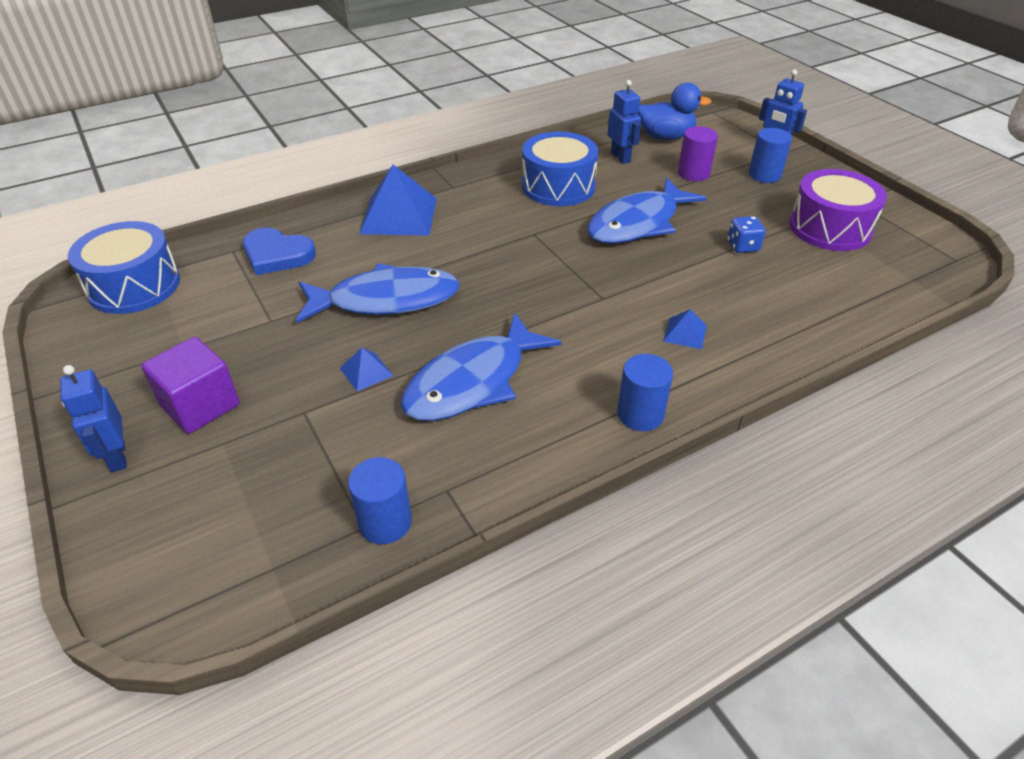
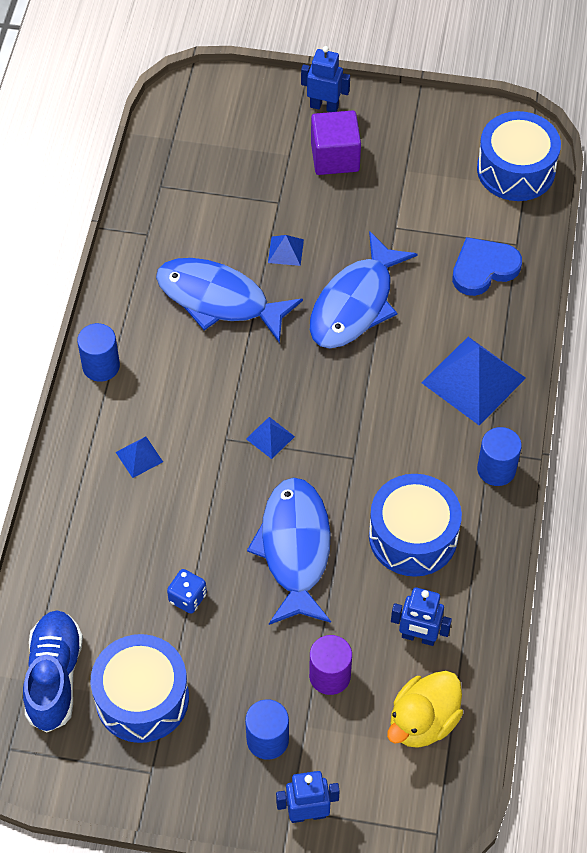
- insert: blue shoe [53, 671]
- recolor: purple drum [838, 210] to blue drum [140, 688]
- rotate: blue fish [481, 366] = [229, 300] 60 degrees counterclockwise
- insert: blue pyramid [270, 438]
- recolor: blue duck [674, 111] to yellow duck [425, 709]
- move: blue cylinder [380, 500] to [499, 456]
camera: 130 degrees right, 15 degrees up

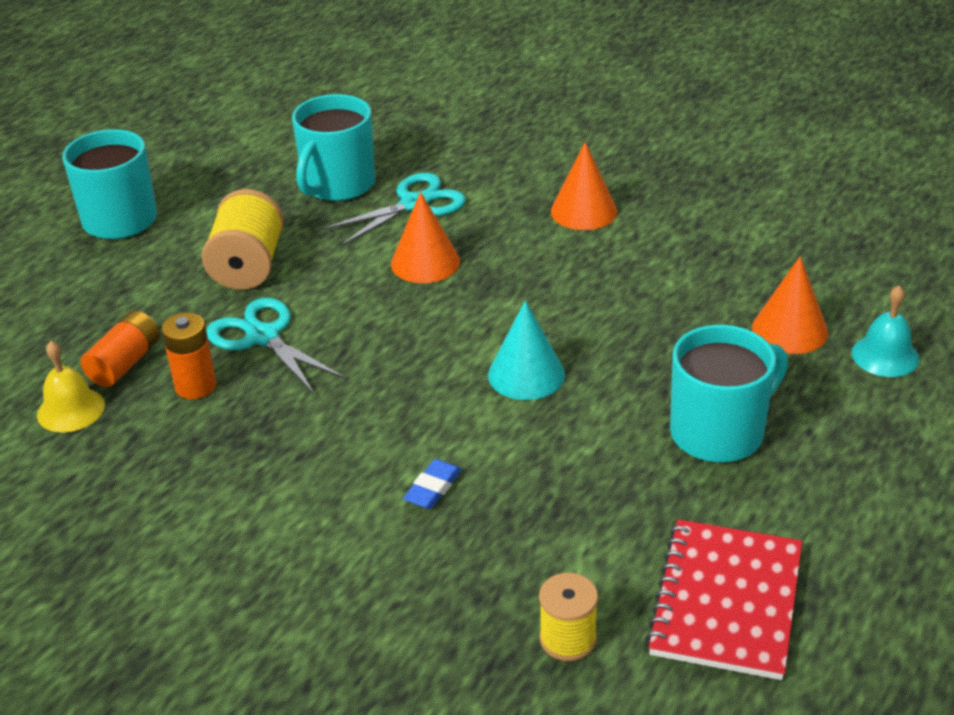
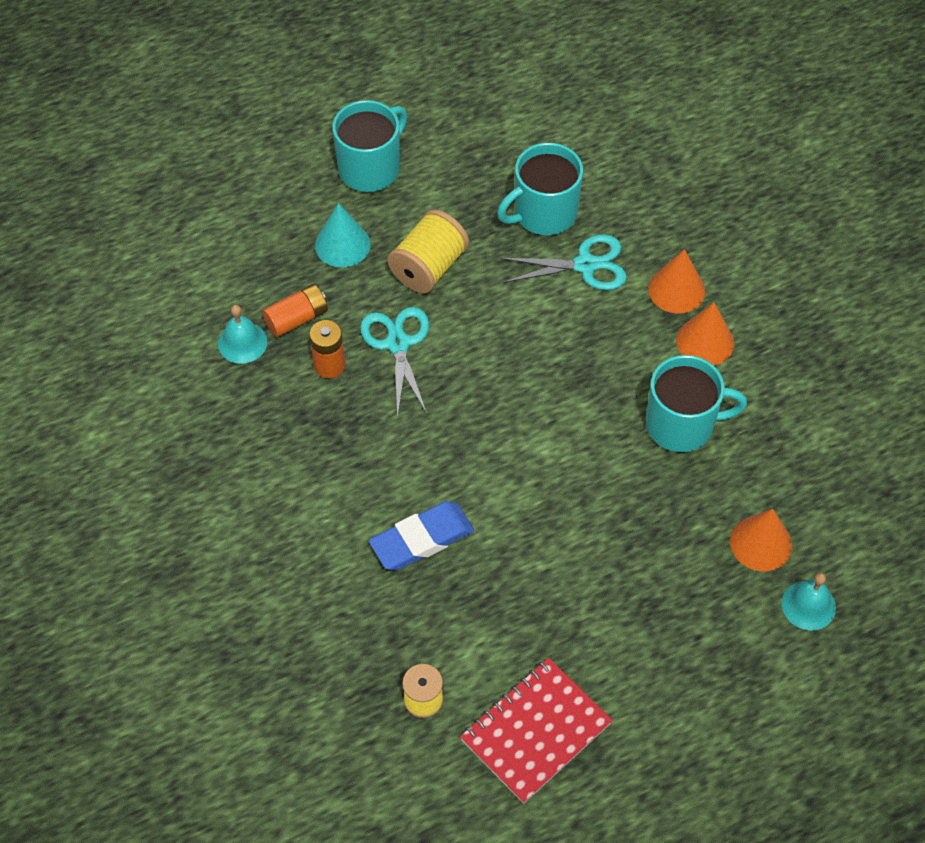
- recolor: yellow bell [71, 387] to turquoise bell [242, 334]
- move: turquoise cone [526, 350] to [343, 235]
- resize: blue eraser [432, 484] = [421, 535] x1.91
- move: turquoise mug [729, 394] to [696, 403]
- move: orange cone [425, 237] to [676, 281]
camera: 30 degrees right, 20 degrees up

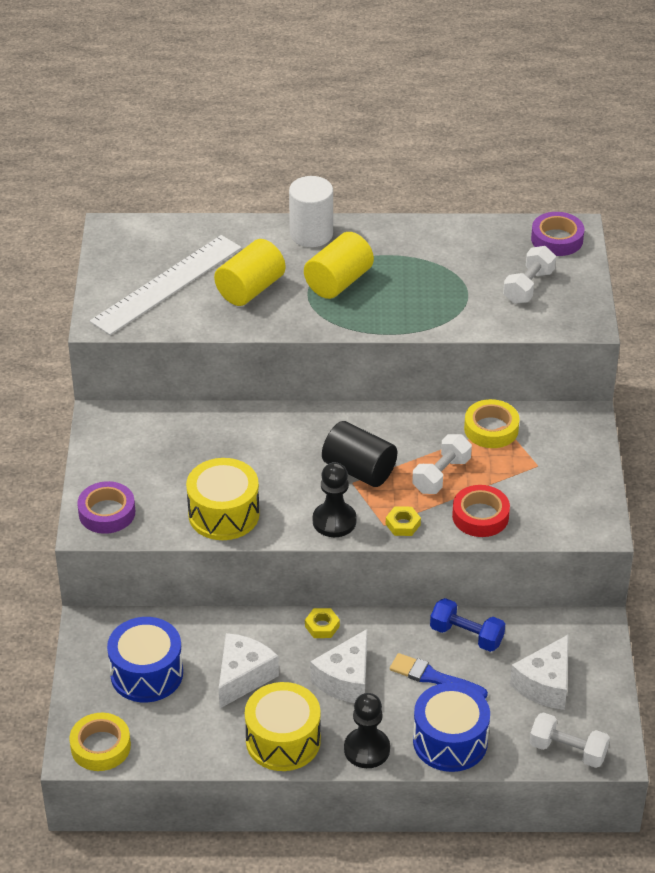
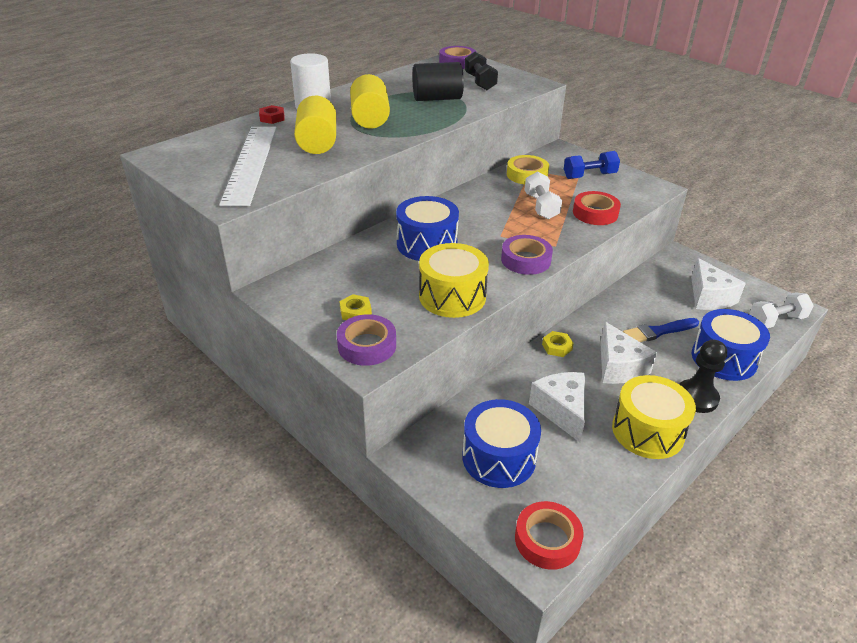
- insert: red nut [271, 114]
- move: yellow nut [403, 521] to [355, 307]
- insert: blue drum [427, 228]
- move: black cylinder [359, 454] to [438, 81]
- recolor: white dumbbell [529, 275] to black dumbbell [481, 71]
- replace: black pawn [335, 499] to purple tape [527, 255]
- recolor: yellow tape [100, 742] to red tape [549, 535]
- move: blue dumbbell [467, 625] to [592, 165]
camera: 45 degrees left, 5 degrees down

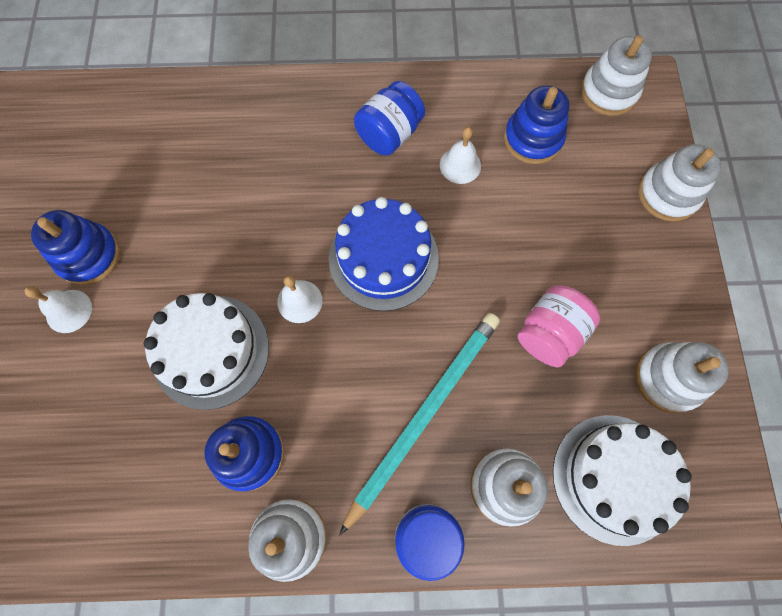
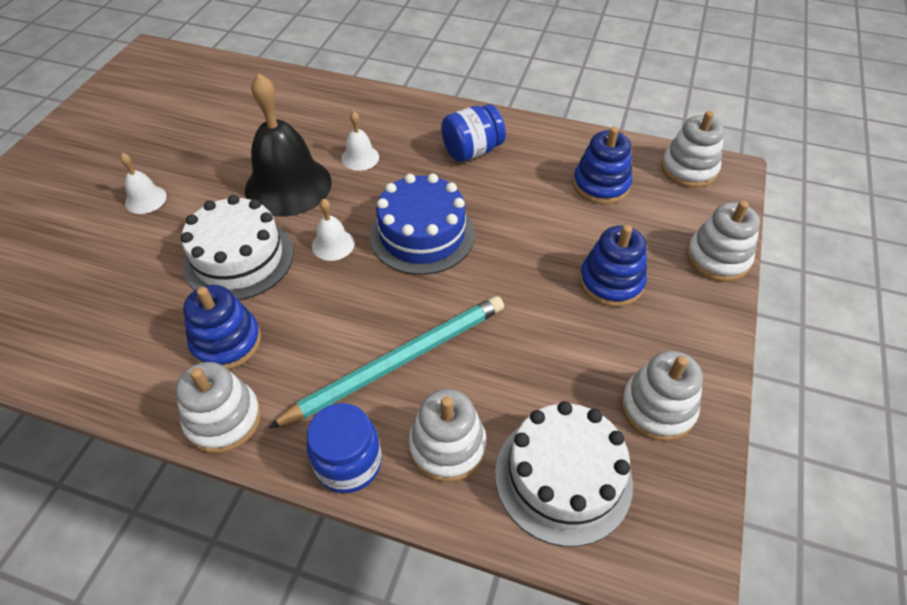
- insert: black bell [288, 145]
- move: white bell [460, 155] to [360, 141]
- move: blue stacking toy [75, 247] to [613, 266]
- delete: pink jar [559, 326]
camera: 20 degrees right, 20 degrees down

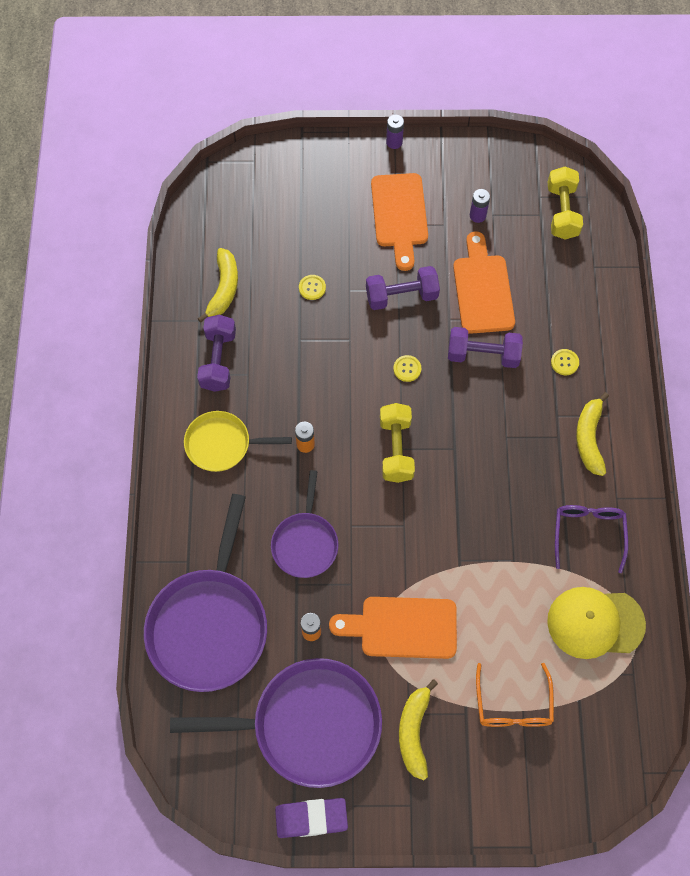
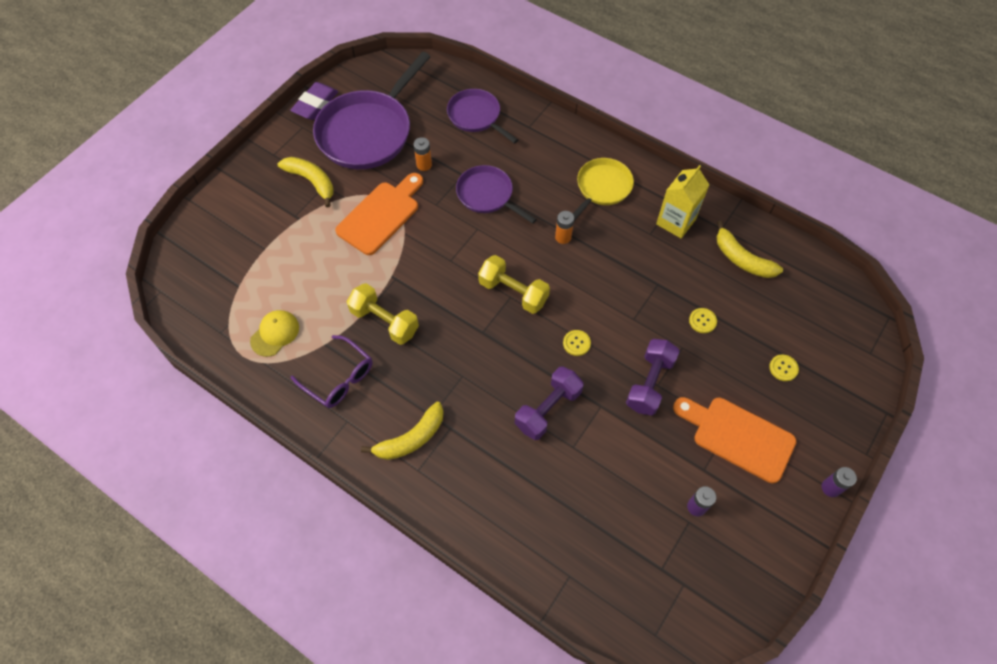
- resize: yellow cap [596, 623] = [274, 333] x0.60
- move: yellow dumbbell [565, 203] to [383, 314]
- rotate: yellow banana [592, 434] = [402, 431] 105 degrees clockwise
- resize: purple pan [205, 593] = [482, 116] x0.57
- replace: purple dumbbell [216, 353] to yellow carton [682, 202]
- move: yellow button [565, 362] to [784, 368]
- delete: orange cutting board [484, 282]
- delete: orange glasses [515, 695]
camera: 125 degrees right, 5 degrees down

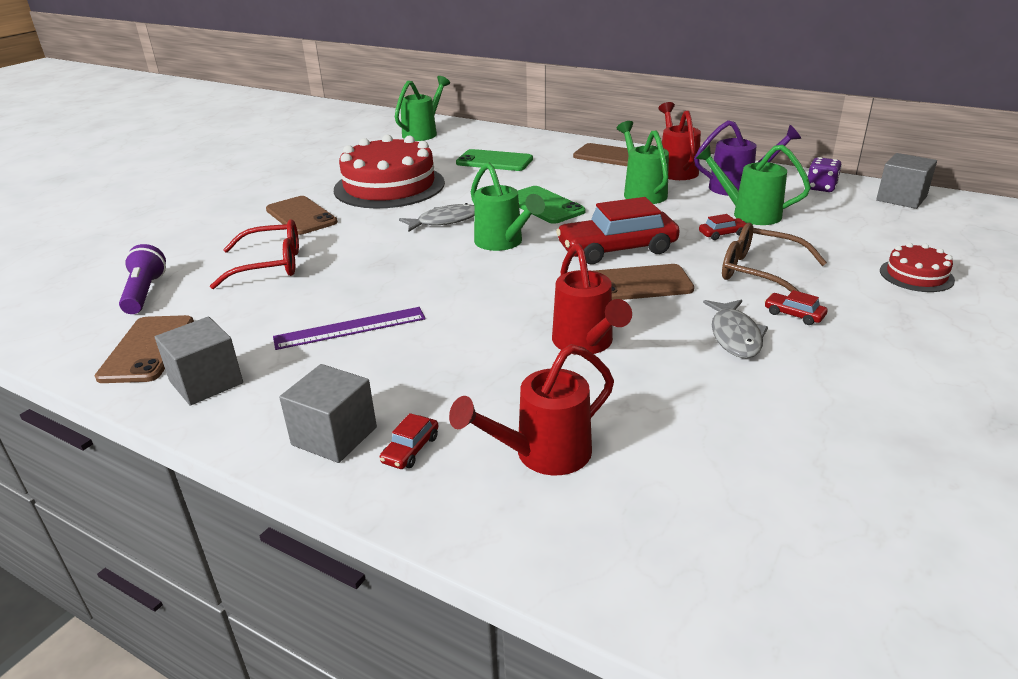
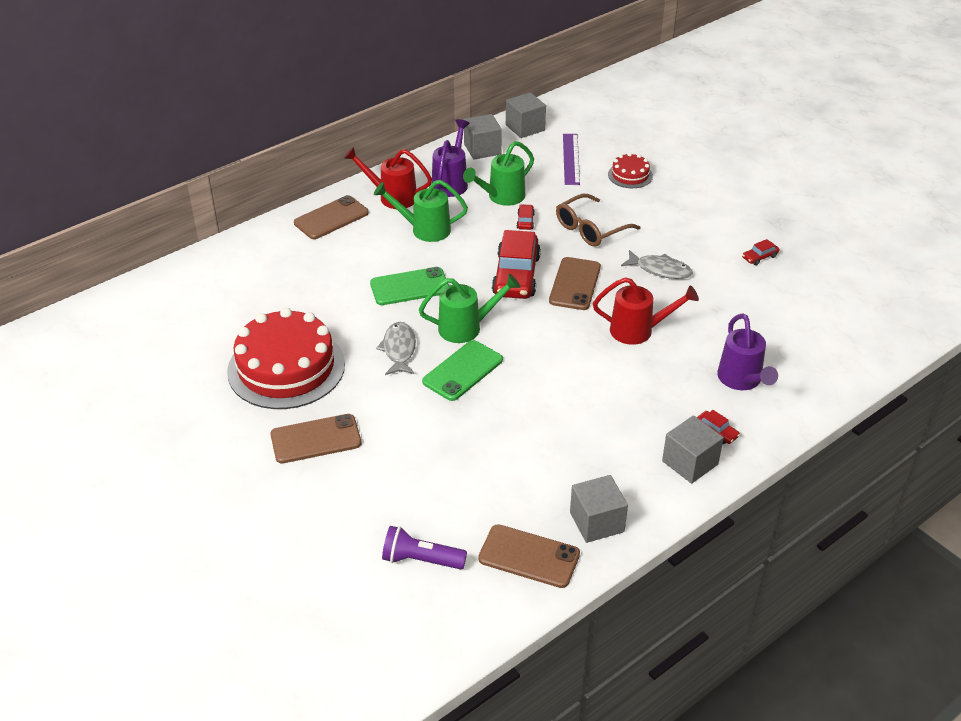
- move: green phone [494, 160] to [462, 370]
- replace: purple dice [825, 174] to grey cube [483, 137]
- move: purple ruler [349, 328] to [571, 159]
- recolor: red watering can [531, 409] to purple watering can [747, 351]
- move: red car [795, 307] to [760, 252]
- delete: red glasses [254, 254]
- delete: green watering can [422, 108]
camera: 70 degrees left, 10 degrees up

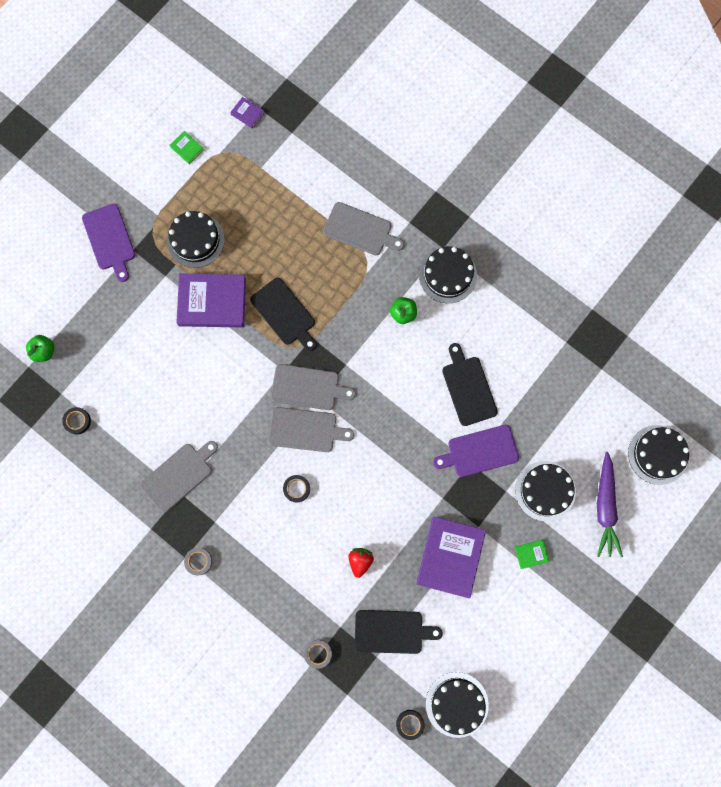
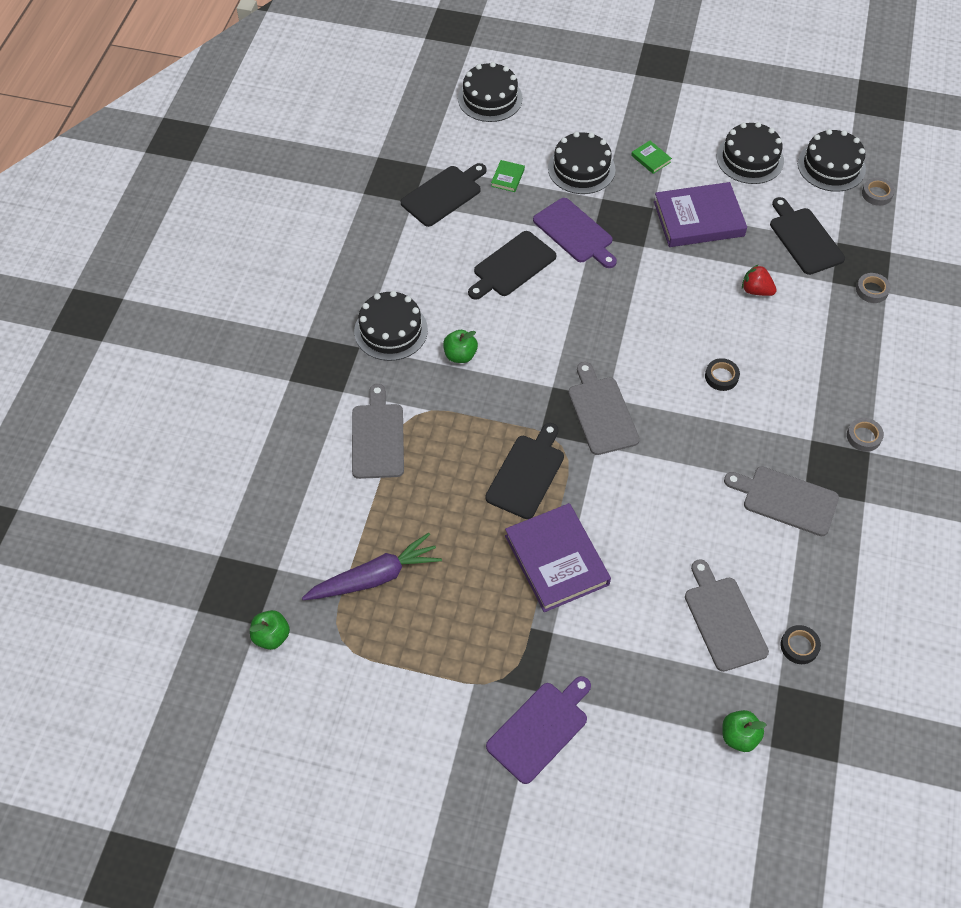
- replace: purple book [247, 113] to green apple [269, 630]
- move: purple carrot [610, 504] to [372, 566]
- insert: black cutting board [444, 195]
- move: green book [187, 147] to [508, 176]
- move: grey cutting board [311, 429] to [727, 615]
- move: black cake [196, 239] to [750, 153]
- rotate: red strawberry [361, 563] = [759, 280] 45 degrees clockwise
- recolor: black tape [410, 725] to grey tape [878, 191]
camera: 115 degrees left, 20 degrees down

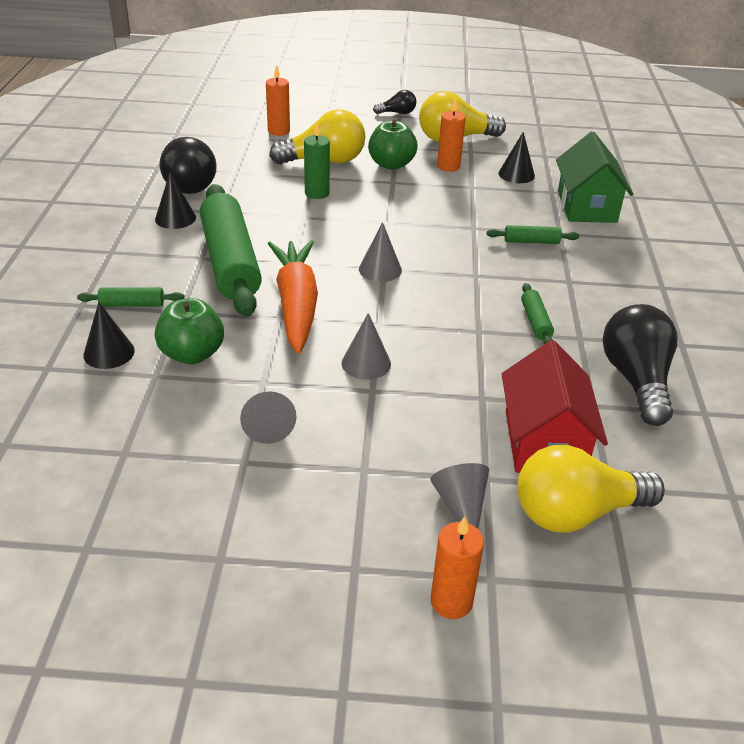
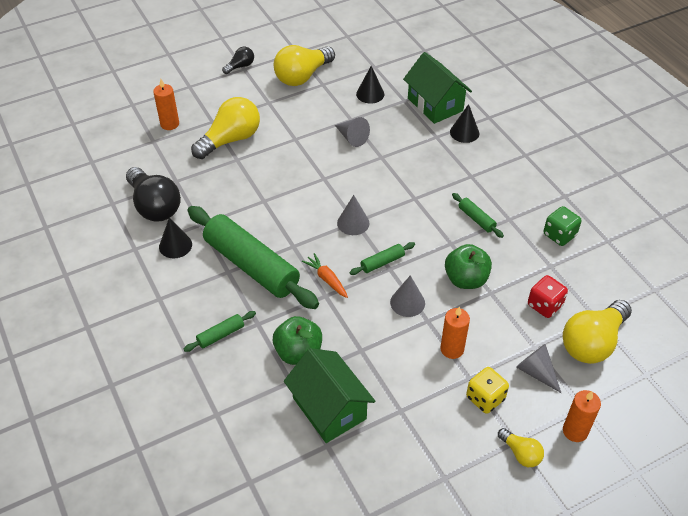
- insert: green house [329, 395]
- resize: orange carrot [293, 297] = [325, 275] x0.47
- move: grey cone [268, 417] to [352, 132]
- move: green rolling pin [533, 234] to [382, 258]
- move: orange candle [451, 135] to [455, 332]
- move: green apple [392, 145] to [468, 266]
- move: black cone [109, 335] to [464, 123]
- insert: yellow dice [487, 390]
- insert: yellow light bulb [521, 447]
- replace: red house [555, 406] to red dice [548, 296]
- replace: black light bulb [640, 365] to green dice [562, 226]
- delete: green candle [317, 160]
camera: 30 degrees left, 10 degrees up

